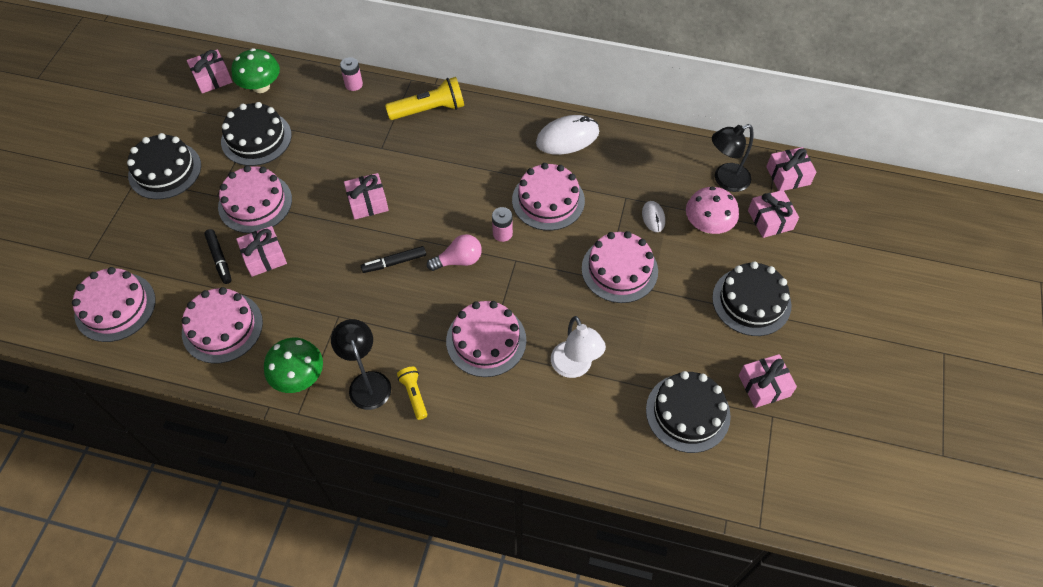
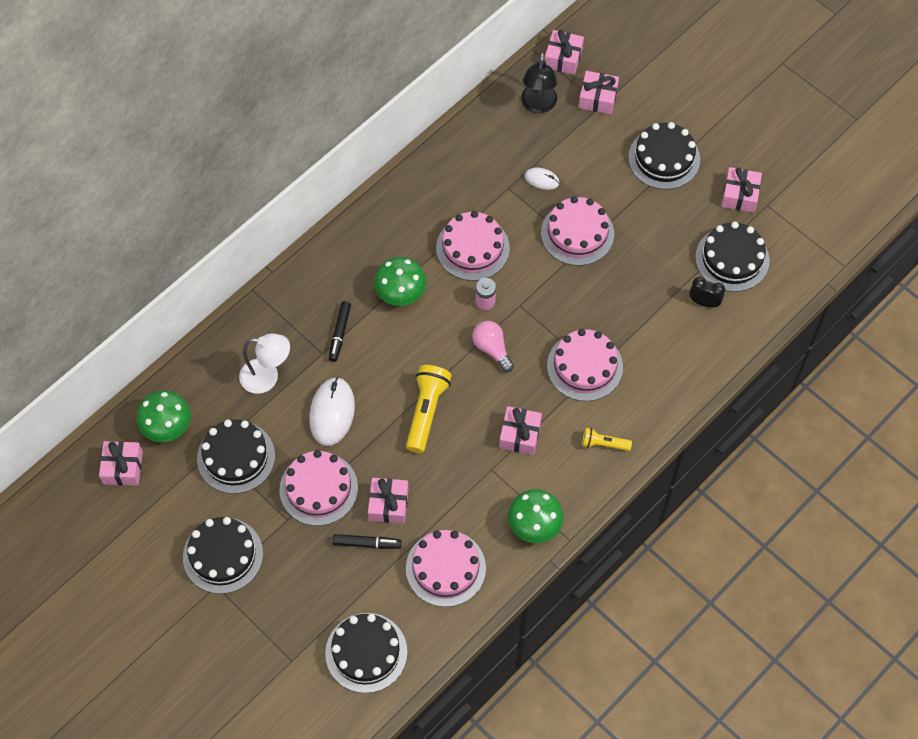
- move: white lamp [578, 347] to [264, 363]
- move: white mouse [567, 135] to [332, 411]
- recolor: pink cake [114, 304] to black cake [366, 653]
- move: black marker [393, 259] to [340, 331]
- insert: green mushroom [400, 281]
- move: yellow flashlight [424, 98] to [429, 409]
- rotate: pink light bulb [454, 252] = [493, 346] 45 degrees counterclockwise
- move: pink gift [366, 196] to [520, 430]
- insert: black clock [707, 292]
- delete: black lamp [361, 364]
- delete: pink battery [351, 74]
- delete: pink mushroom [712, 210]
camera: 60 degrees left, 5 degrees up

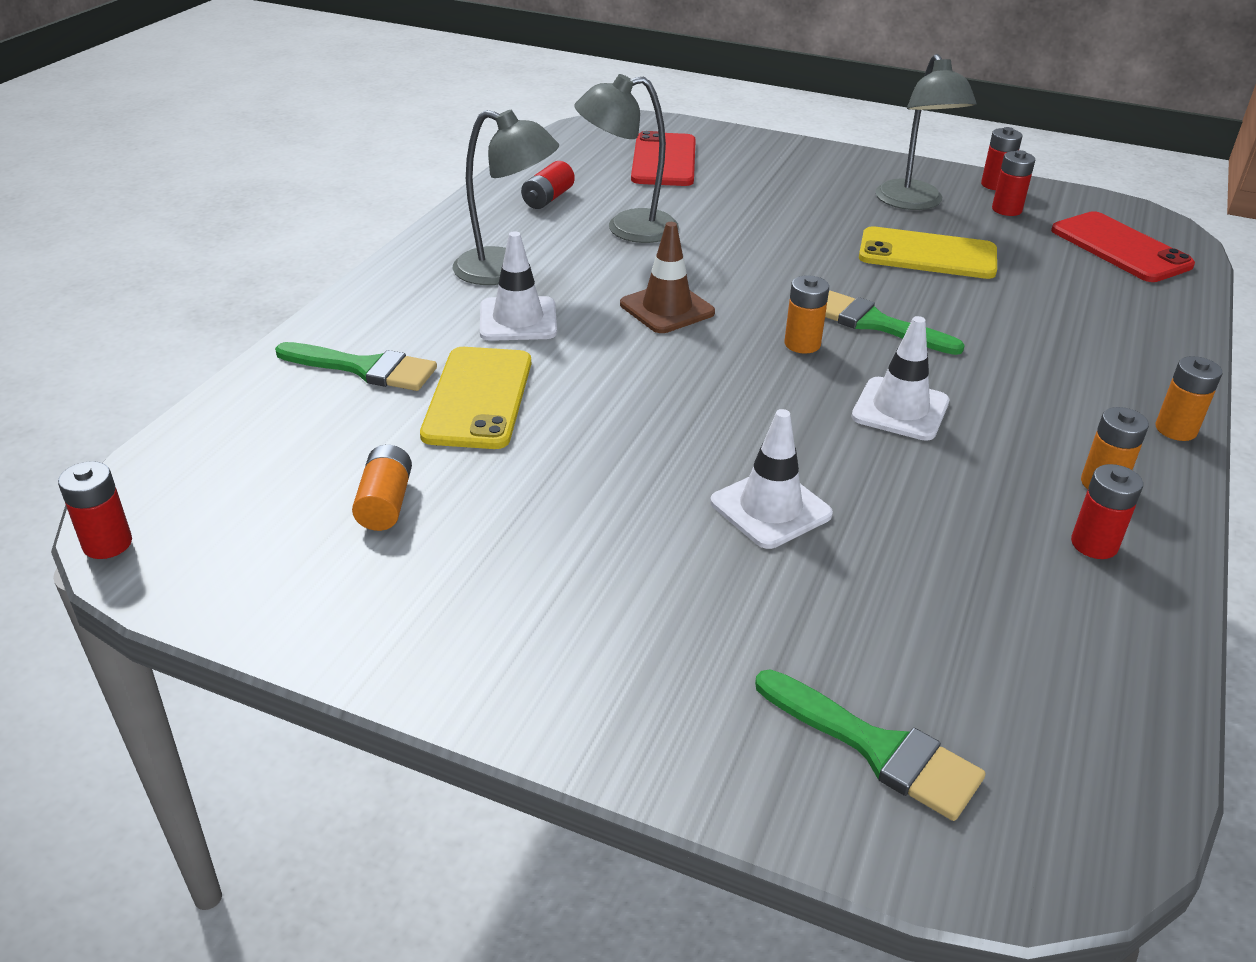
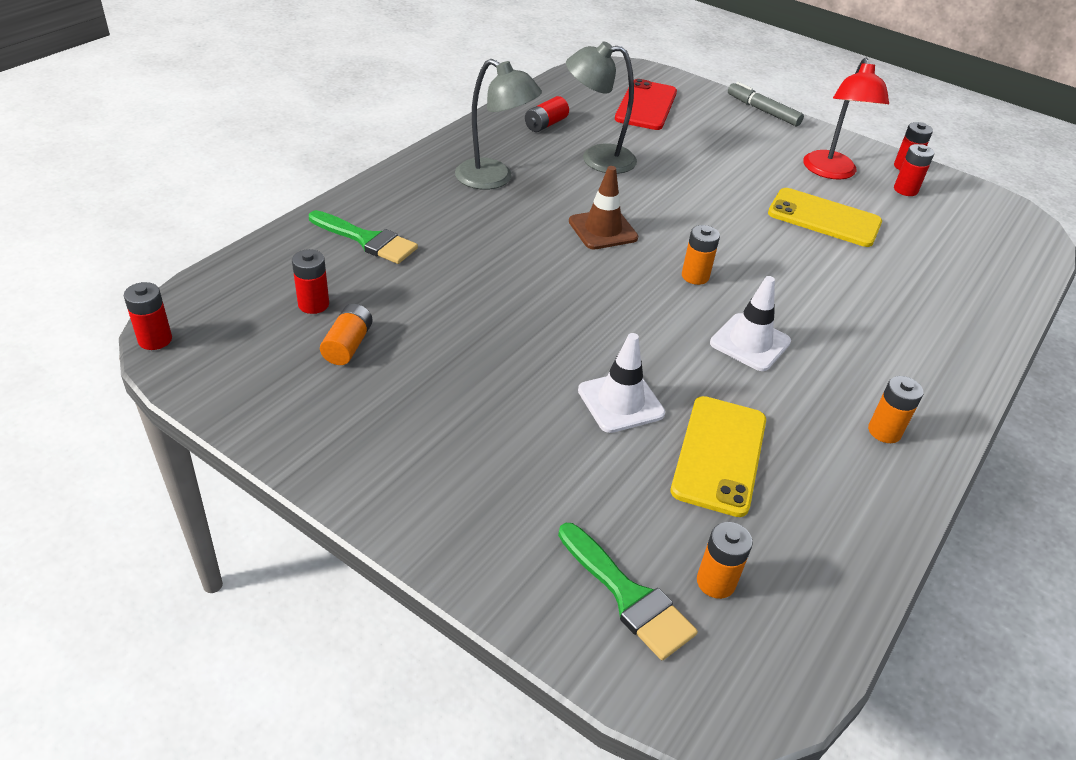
- move: red battery [1107, 511] to [310, 281]
- move: yellow phone [475, 398] to [718, 456]
- move: orange battery [1189, 398] to [725, 560]
- insert: grey marker [766, 104]
- recolor: grey lamp [926, 132] to red lamp [846, 119]
- delete: white traffic cone [518, 286]
- delete: green brush [895, 323]
- delete: red phone [1123, 246]
camera: 10 degrees right, 5 degrees up

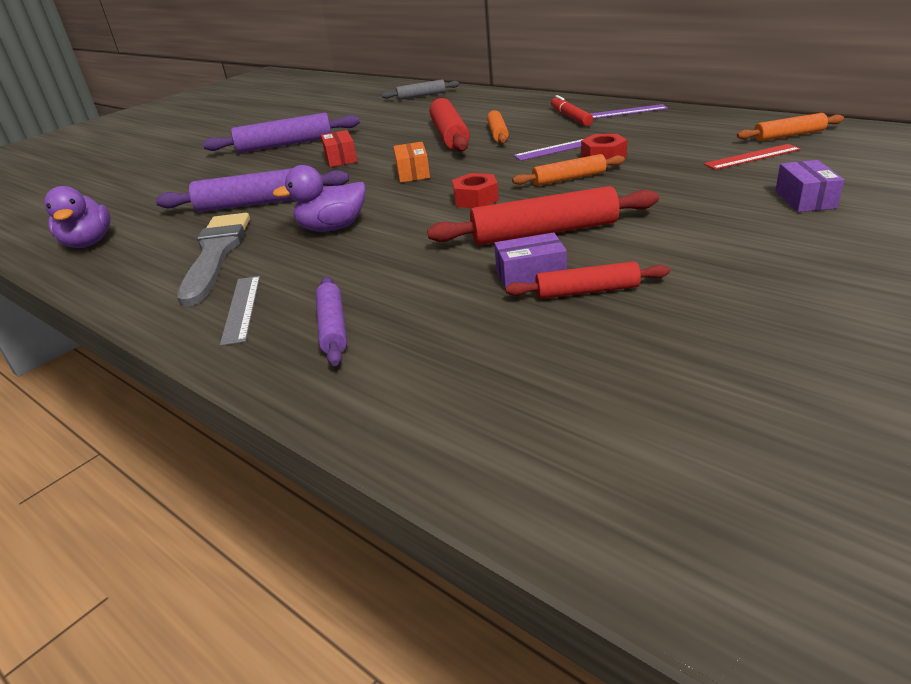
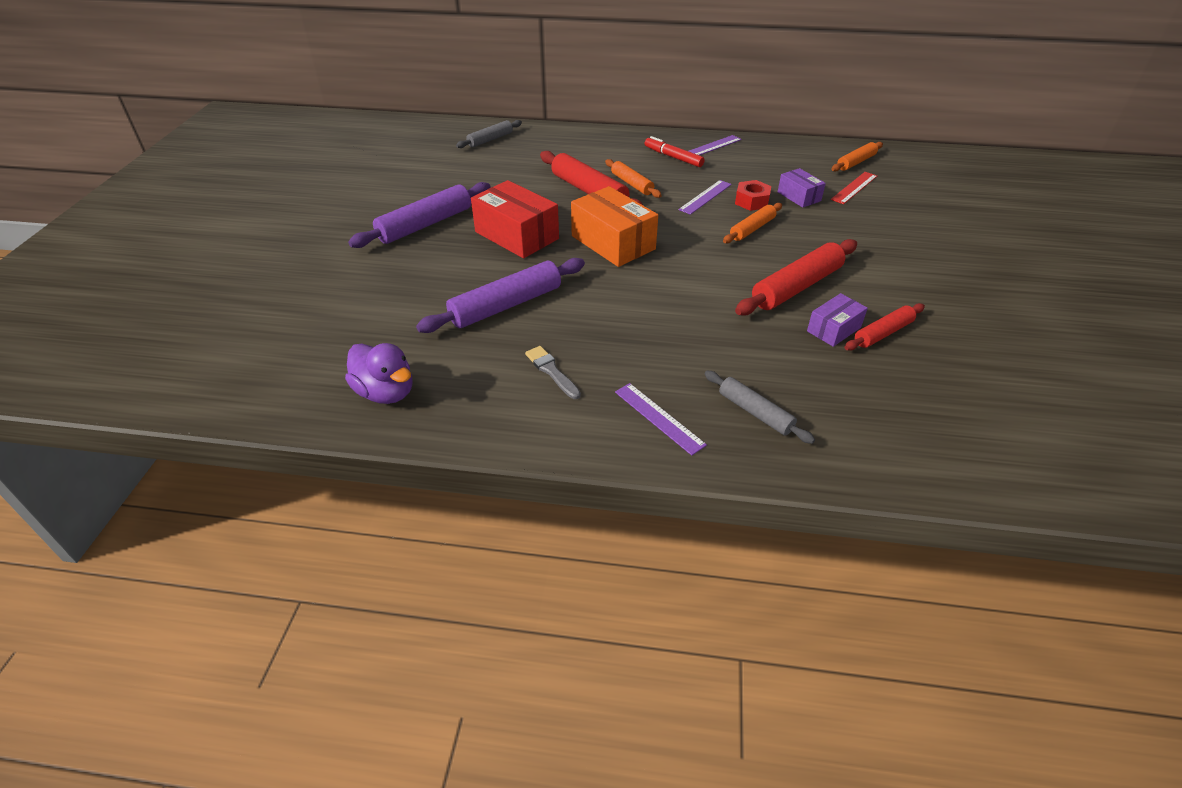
- resize: red box [339, 148] = [515, 219] x1.81
- resize: grey brush [213, 259] = [553, 372] x0.49
- resize: orange box [411, 162] = [614, 226] x1.81
- recolor: grey ruler [240, 311] to purple ruler [661, 419]
- recolor: purple rolling pin [331, 321] to grey rolling pin [760, 407]
- move: purple box [809, 186] to [802, 188]
- delete: purple duck [319, 198]
- delete: red nut [475, 190]
camera: 35 degrees left, 10 degrees up

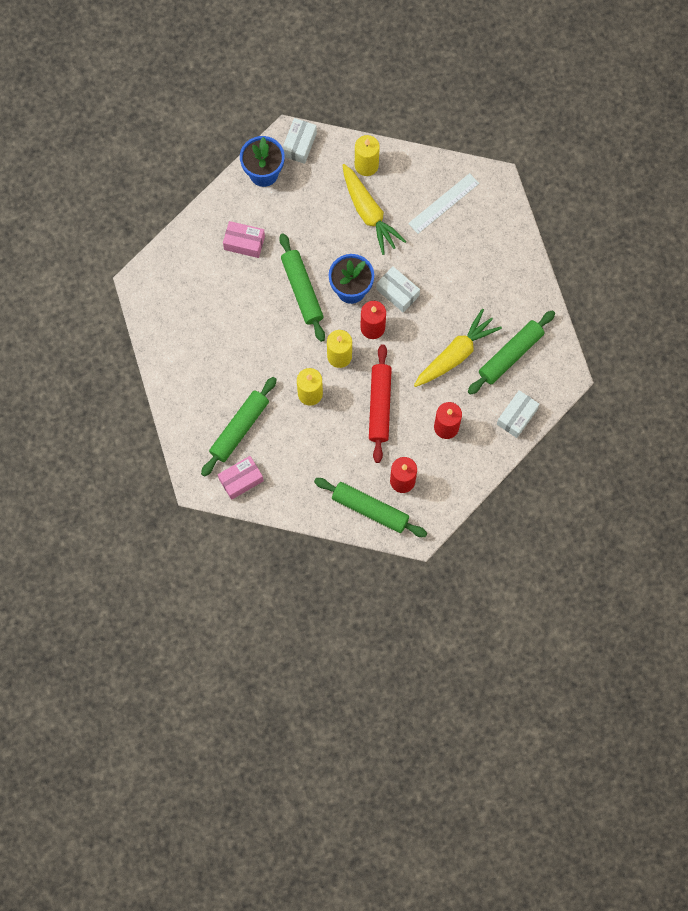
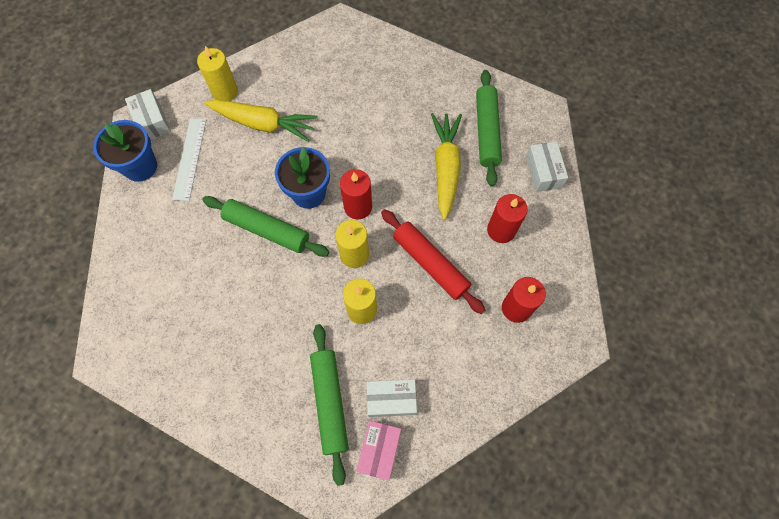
- move: white ruler [443, 203] to [189, 159]
- move: white box [398, 289] to [392, 398]
- delete: pink box [244, 239]
- delete: green rolling pin [370, 507]
camera: 45 degrees left, 5 degrees down

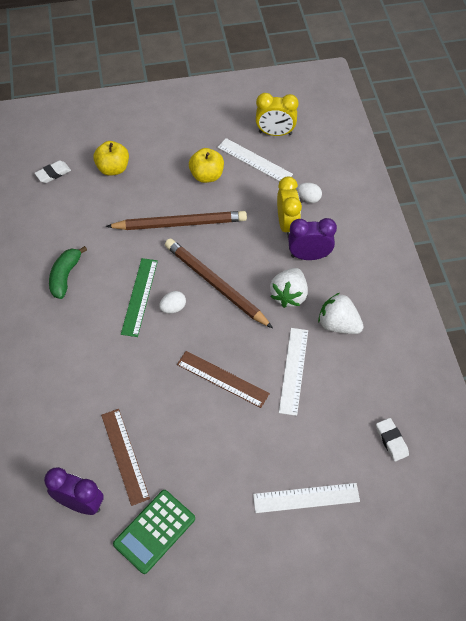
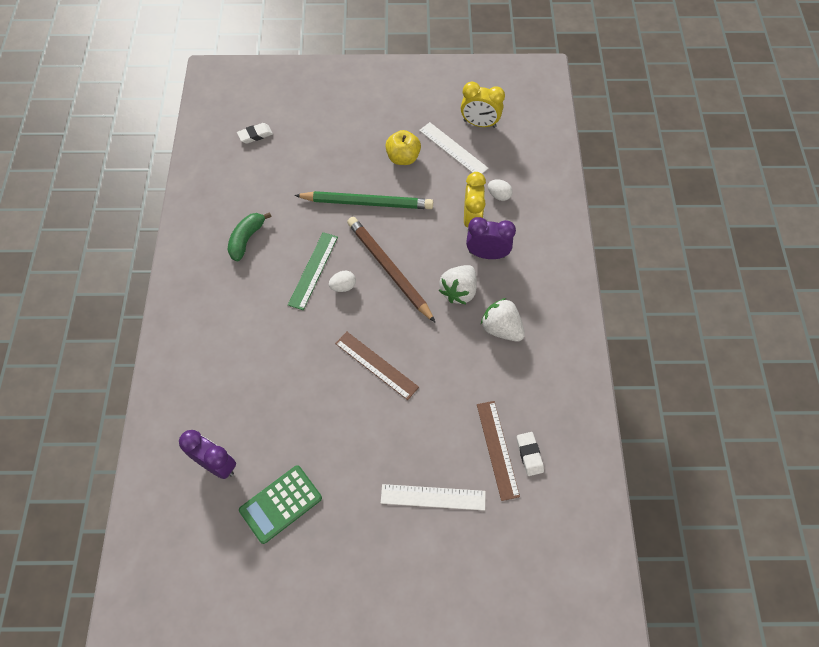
- recolor: brown pencil [176, 220] to green pencil [363, 200]
- move: brown ruler [125, 457] to [498, 451]
- delete: yellow apple [111, 158]
- delete: white ruler [293, 372]
camera: 10 degrees right, 5 degrees up

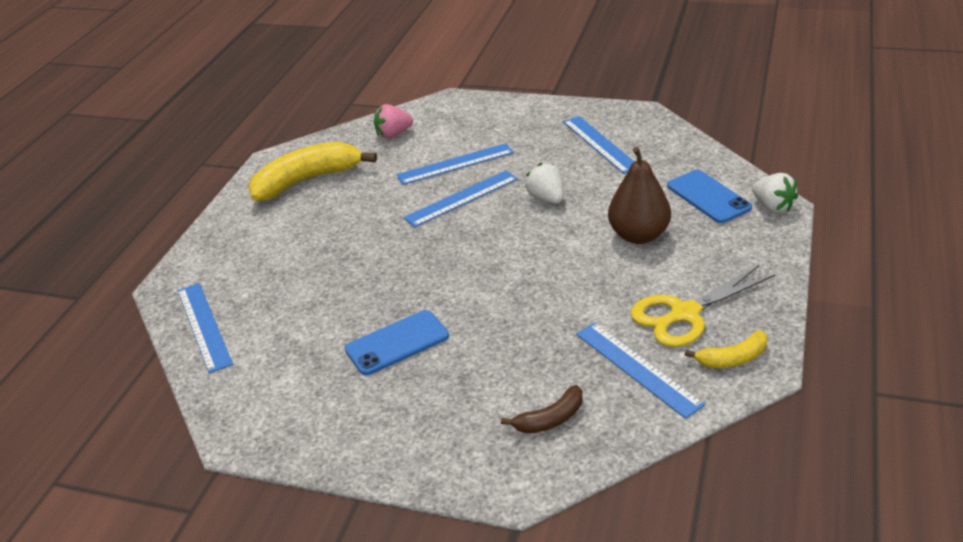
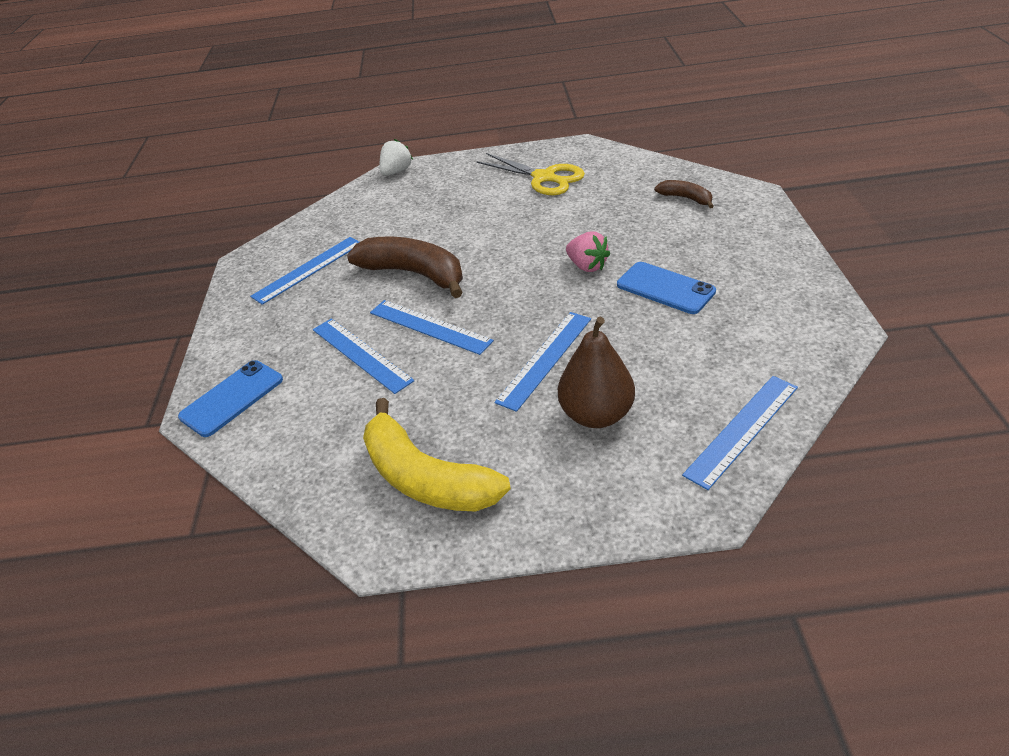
- move: blue phone [709, 196] to [230, 398]
- replace: white strawberry [544, 183] to brown banana [405, 267]
- move: blue ruler [640, 370] to [543, 362]
- move: brown pear [639, 195] to [596, 372]
- move: pink strawberry [393, 121] to [588, 251]
- delete: yellow banana [726, 349]
camera: 110 degrees left, 5 degrees up

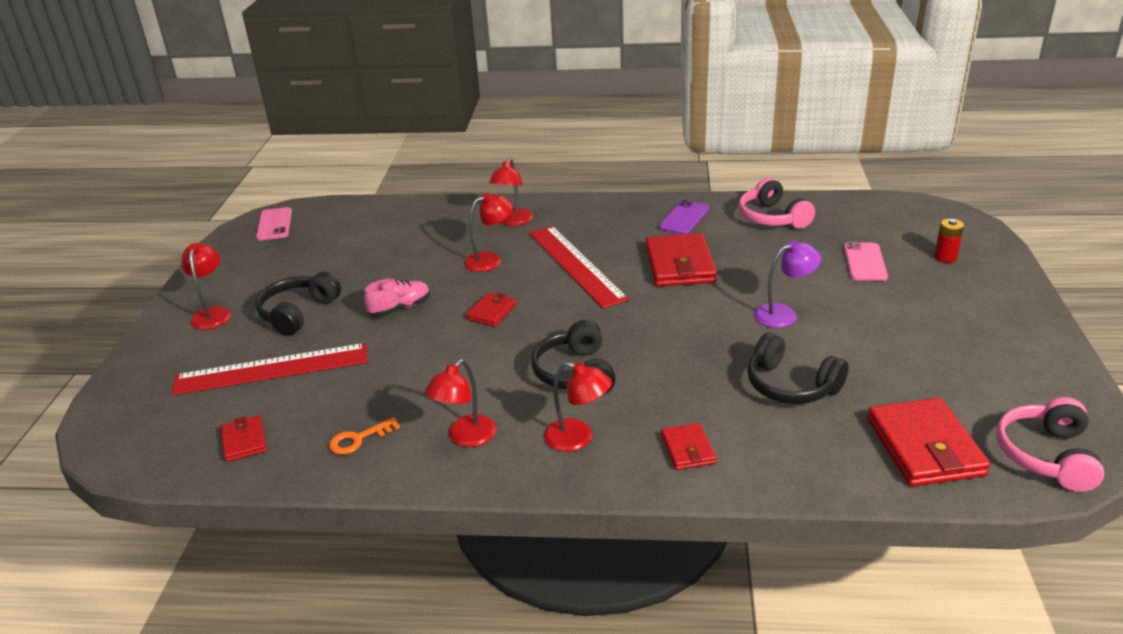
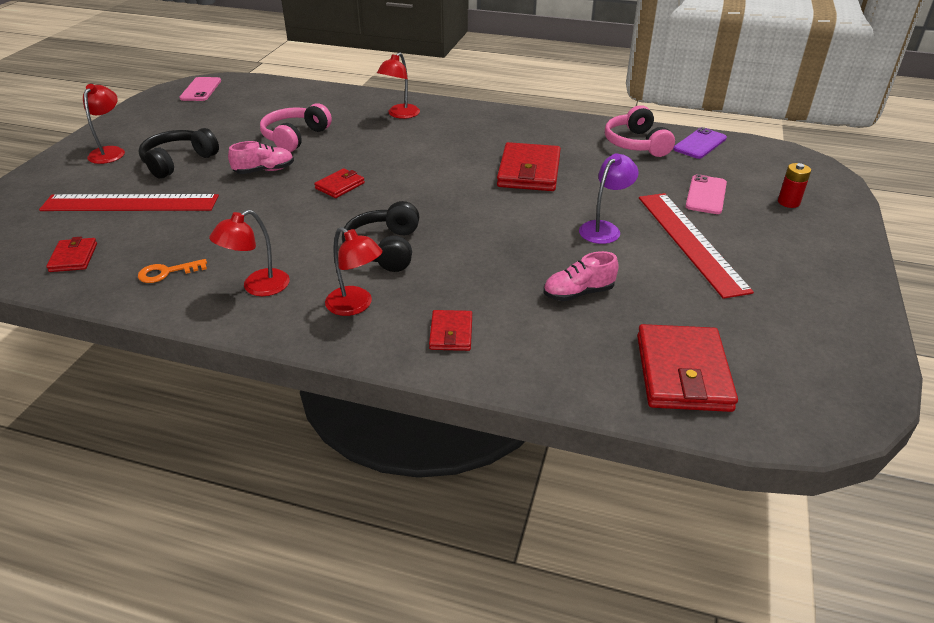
- move: pink headphones [1050, 444] to [296, 127]
- replace: black headphones [798, 368] to pink shoe [581, 276]
- rotate: purple lamp [787, 284] = [609, 198] 45 degrees counterclockwise
- move: red ruler [579, 267] to [696, 246]
- move: purple phone [684, 217] to [700, 143]
- delete: red lamp [488, 232]
camera: 10 degrees right, 5 degrees up

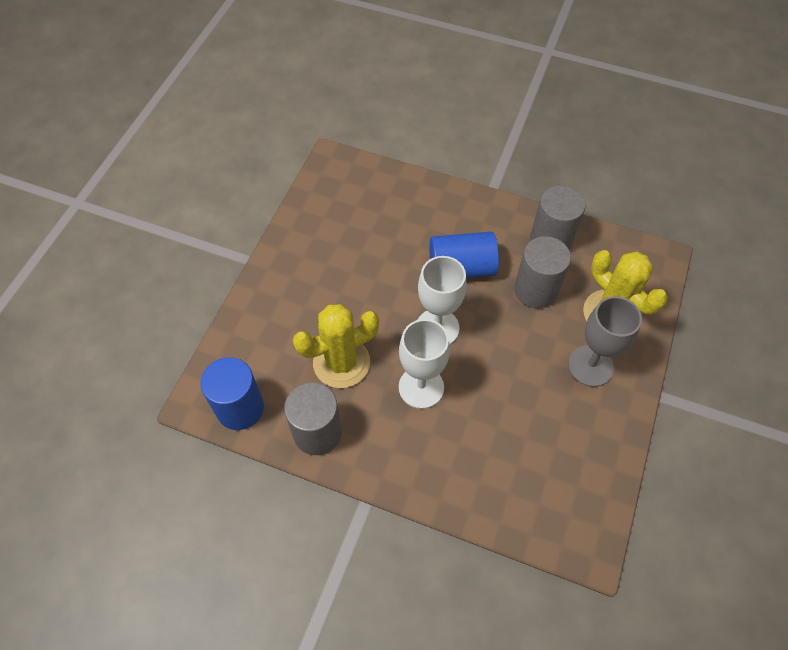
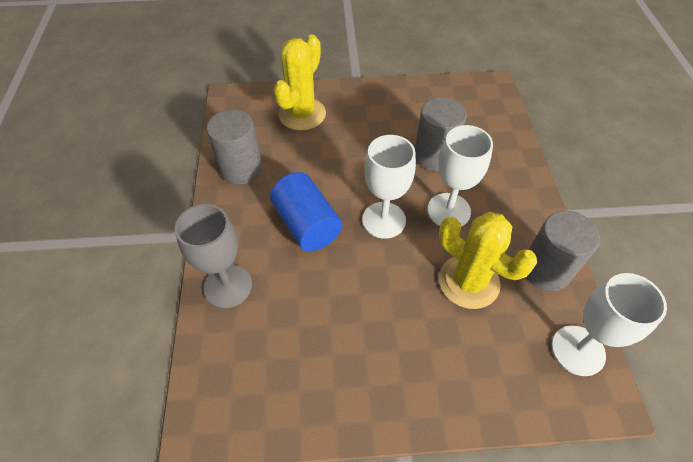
- move: grey goblet [605, 341] to [213, 256]
- move: grey cylinder [542, 272] to [441, 134]
- replace: blue cylinder [232, 393] to white goblet [609, 324]
camera: 115 degrees left, 5 degrees down

